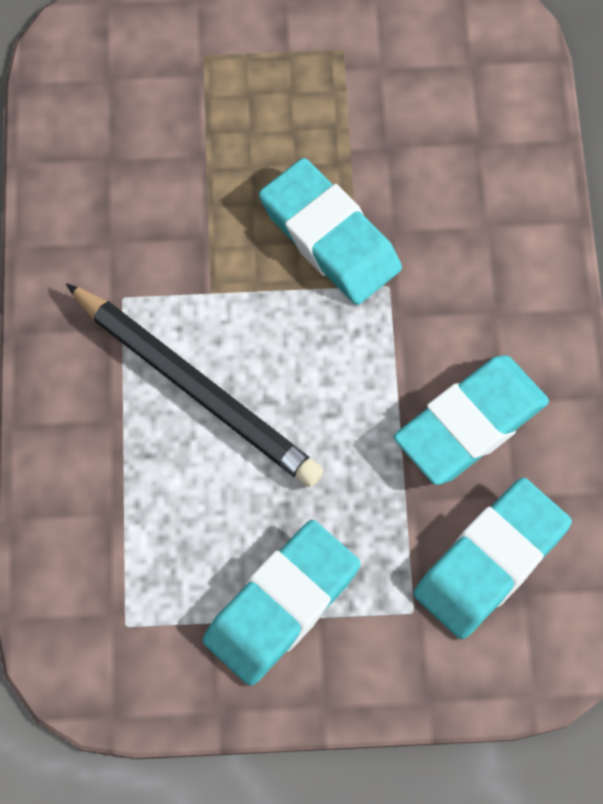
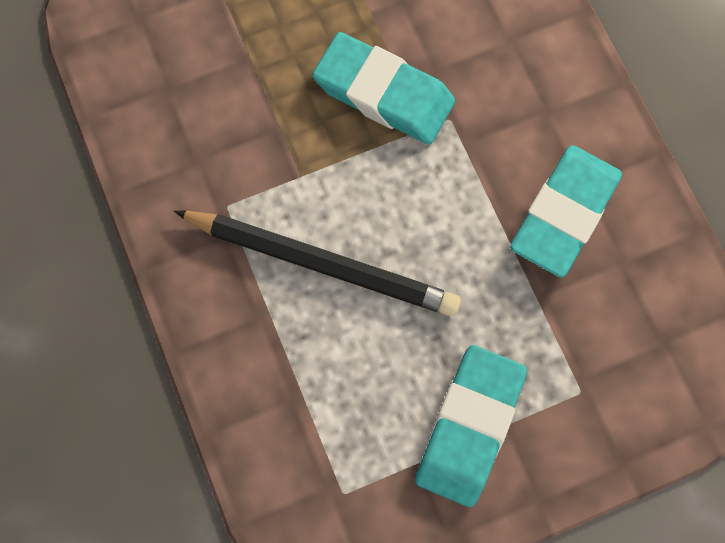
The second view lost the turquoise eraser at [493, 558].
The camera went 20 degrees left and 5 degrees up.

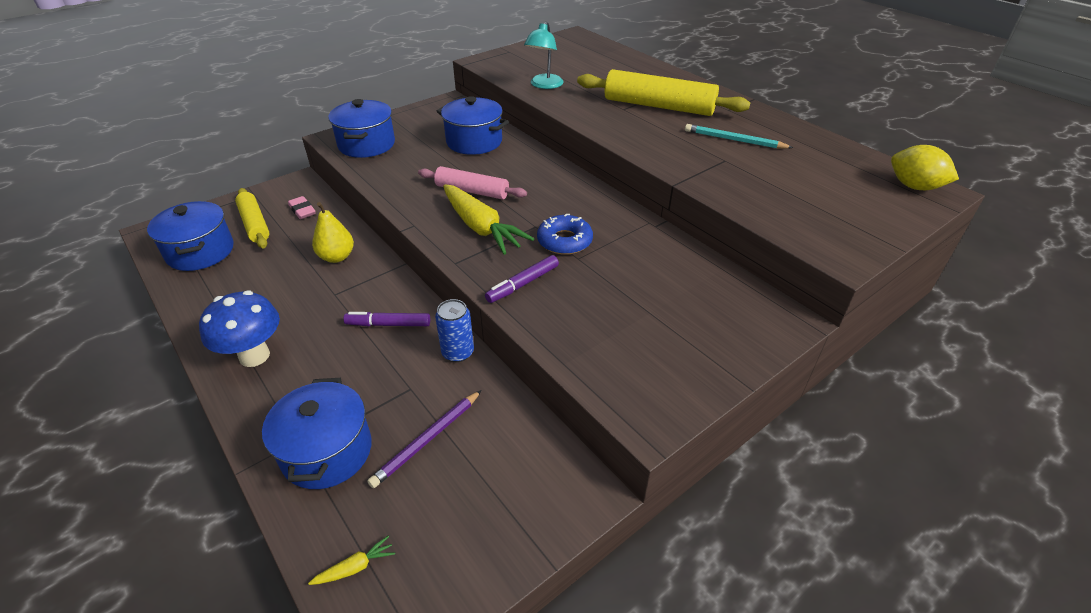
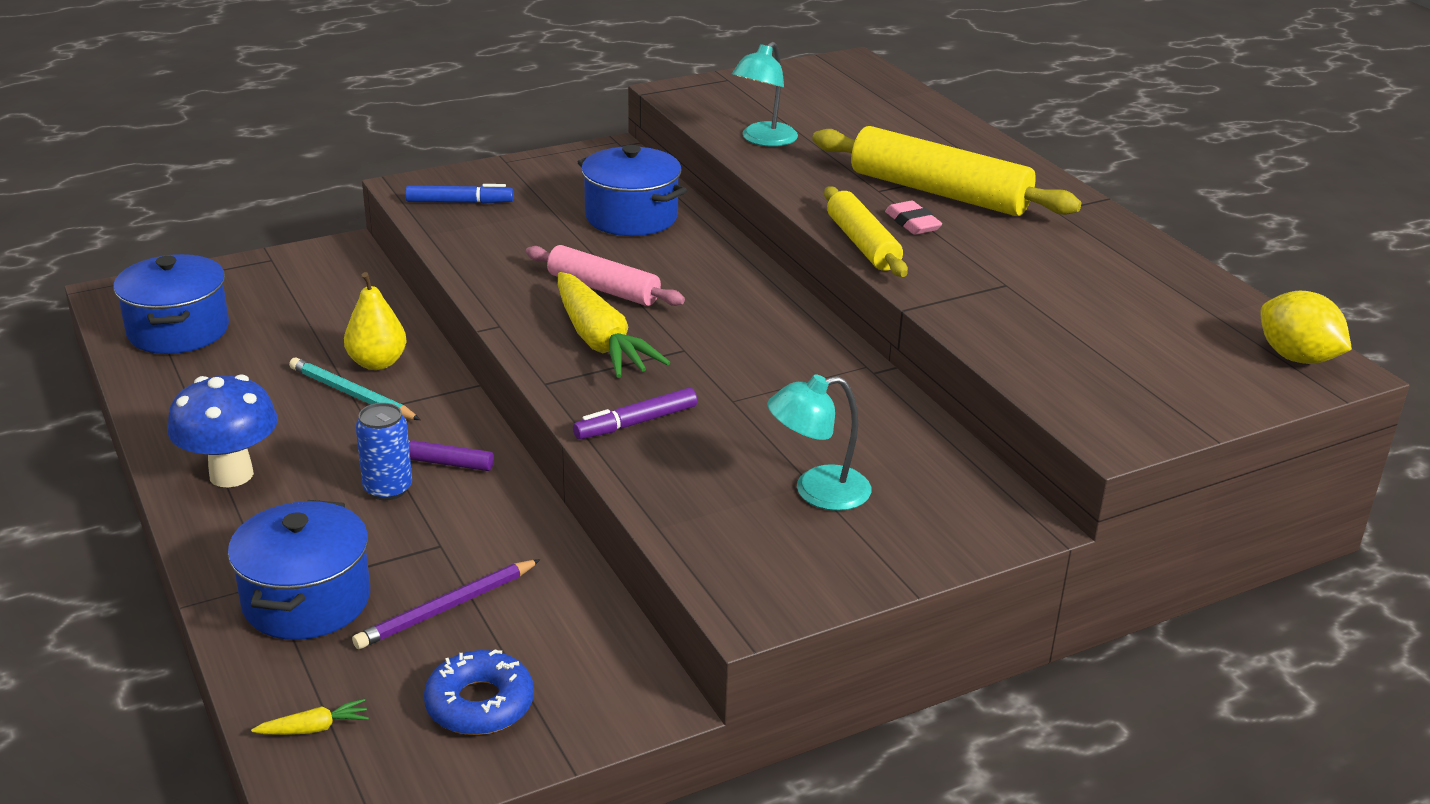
Where the blue pot stood at [361, 128], the blue marker came to stand at [459, 194].
The turquoise pencil ended up elsewhere, having gone from [739, 136] to [355, 388].
The yellow rolling pin ended up elsewhere, having gone from [252, 218] to [866, 231].
The pink eraser ended up elsewhere, having gone from [302, 207] to [913, 218].
The blue donut ended up elsewhere, having gone from [565, 234] to [479, 692].
The blue can ended up elsewhere, having gone from [454, 330] to [384, 451].
The second view gained the turquoise lamp at [819, 442].
The camera went 10 degrees right and 10 degrees down.

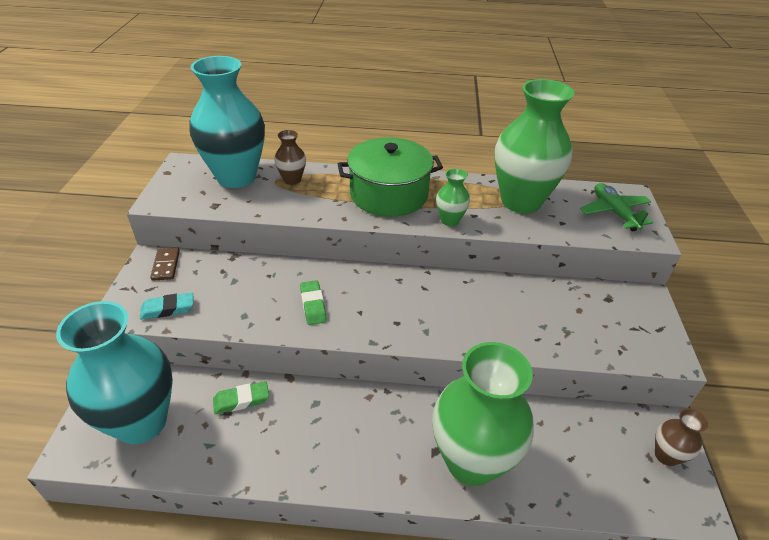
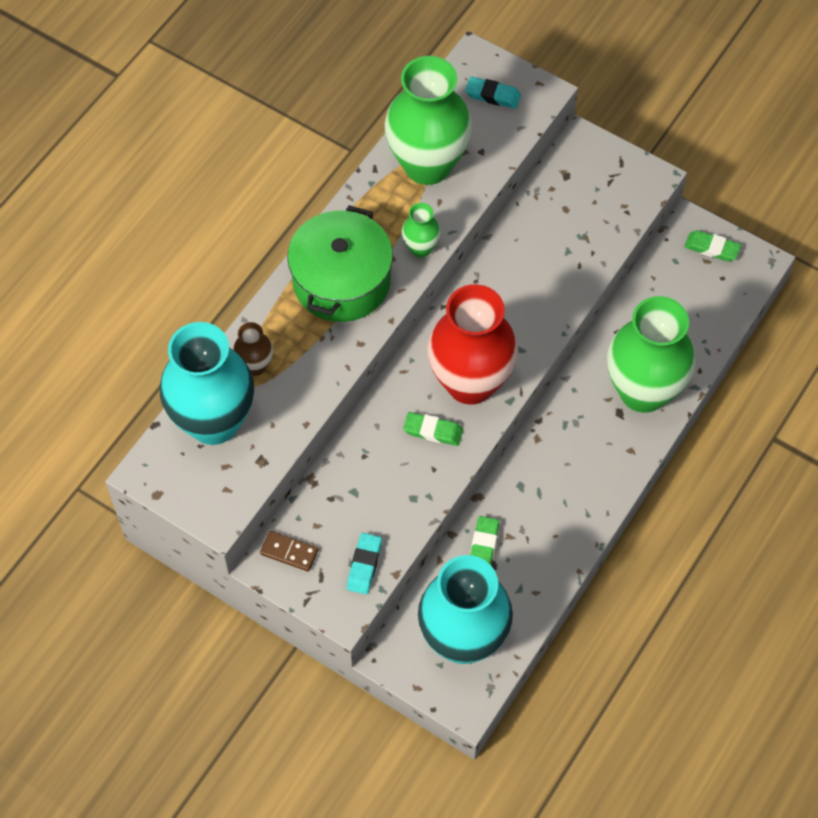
Where the green plane stood at [616, 207], the turquoise eraser came to stand at [493, 93].
Where the brown vase stood at [681, 437], the green eraser came to stand at [712, 245].
The second view gained the red vase at [472, 344].
The camera went 60 degrees left and 20 degrees up.

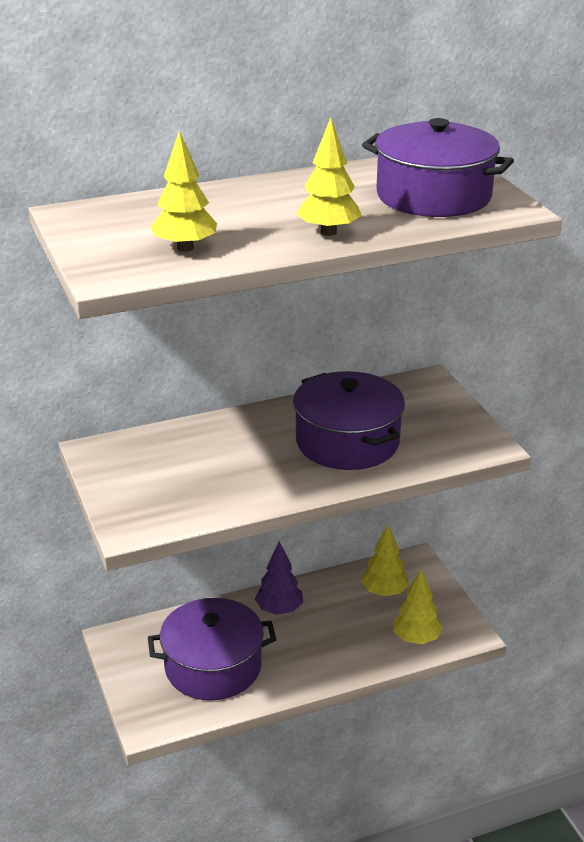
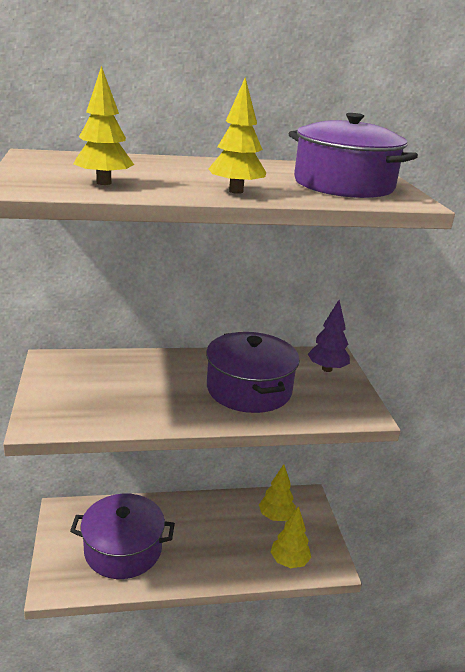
The purple tree ended up elsewhere, having gone from [279, 578] to [329, 336].
The camera went 10 degrees right and 5 degrees down.

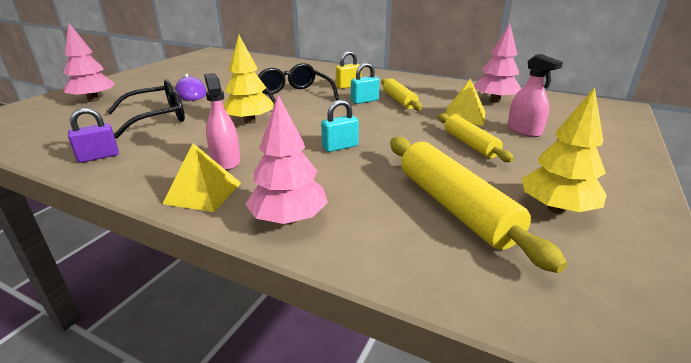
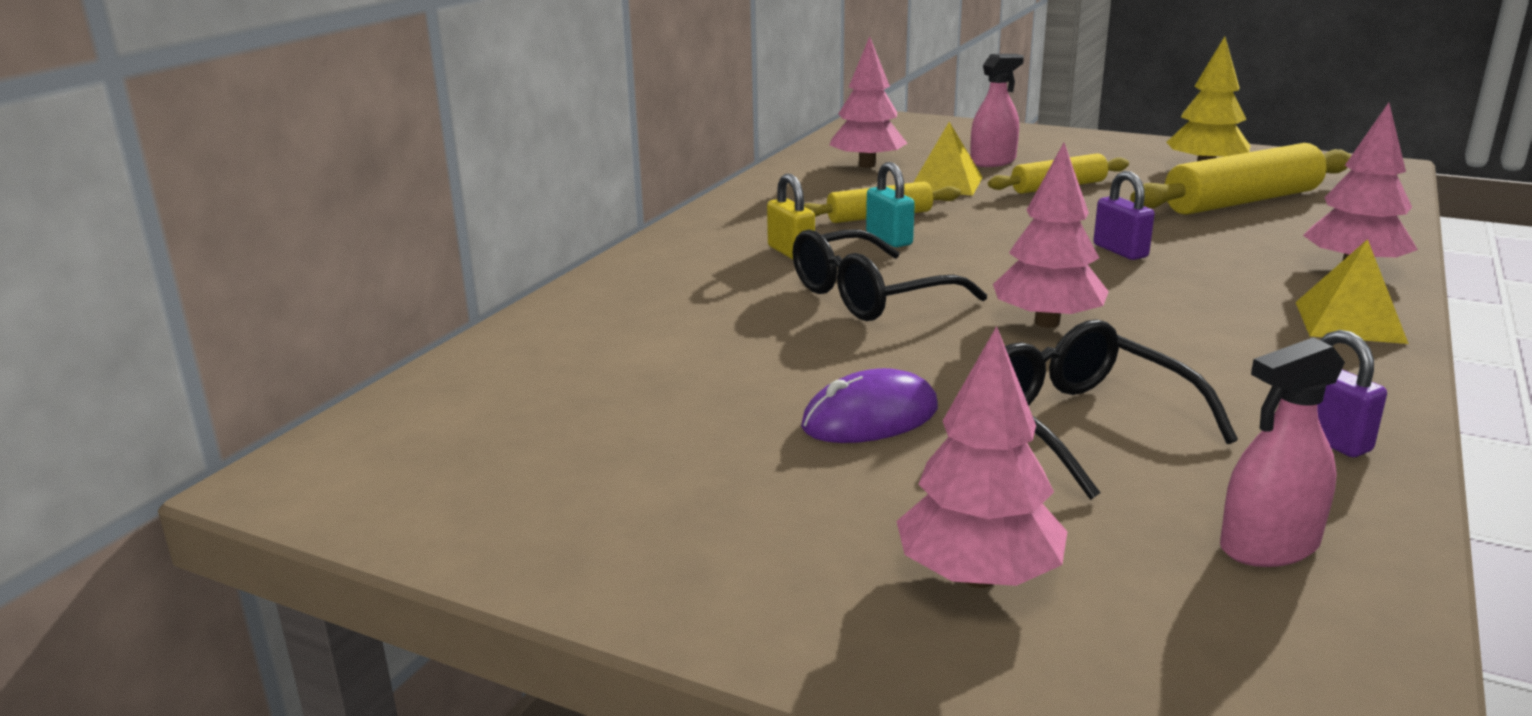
What was the yellow tree at [248, 79] turned into the pink tree at [1051, 235].
The pink spray bottle ended up elsewhere, having gone from [222, 121] to [1282, 452].
What was the turquoise padlock at [340, 126] turned into the purple padlock at [1124, 215].
The camera went 90 degrees left and 5 degrees down.

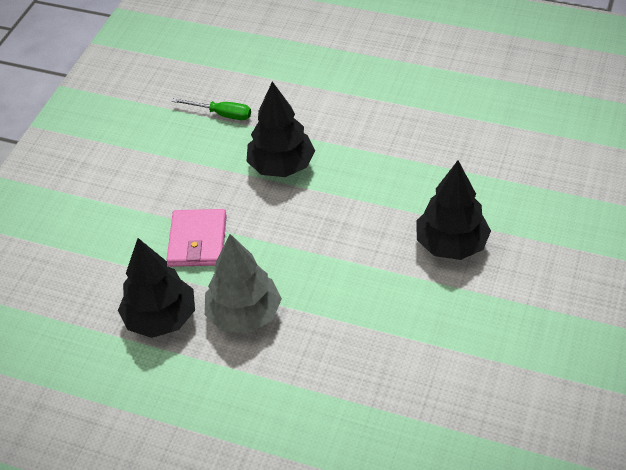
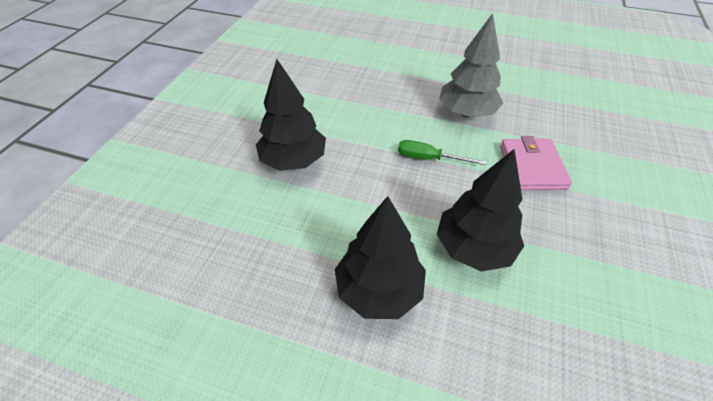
The green screwdriver ended up elsewhere, having gone from [211, 109] to [442, 152].
The black tree ended up elsewhere, having gone from [156, 288] to [380, 257].
The camera went 175 degrees right and 0 degrees up.

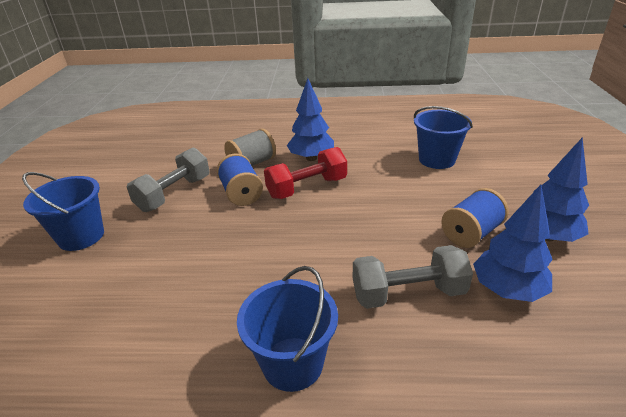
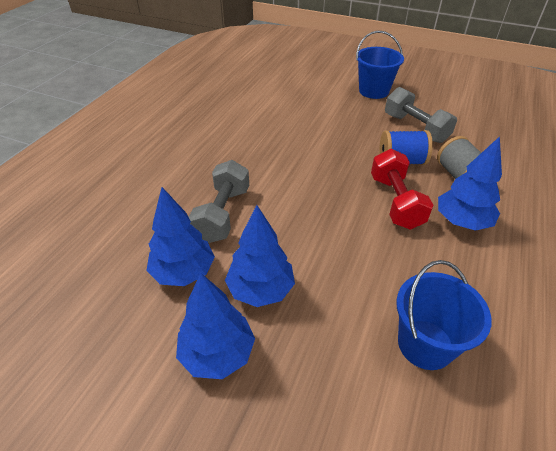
Where the blue spool stood at [475, 218], the blue tree came to stand at [260, 256].
The second view lost the blue bucket at [287, 329].
The camera went 110 degrees right and 10 degrees up.

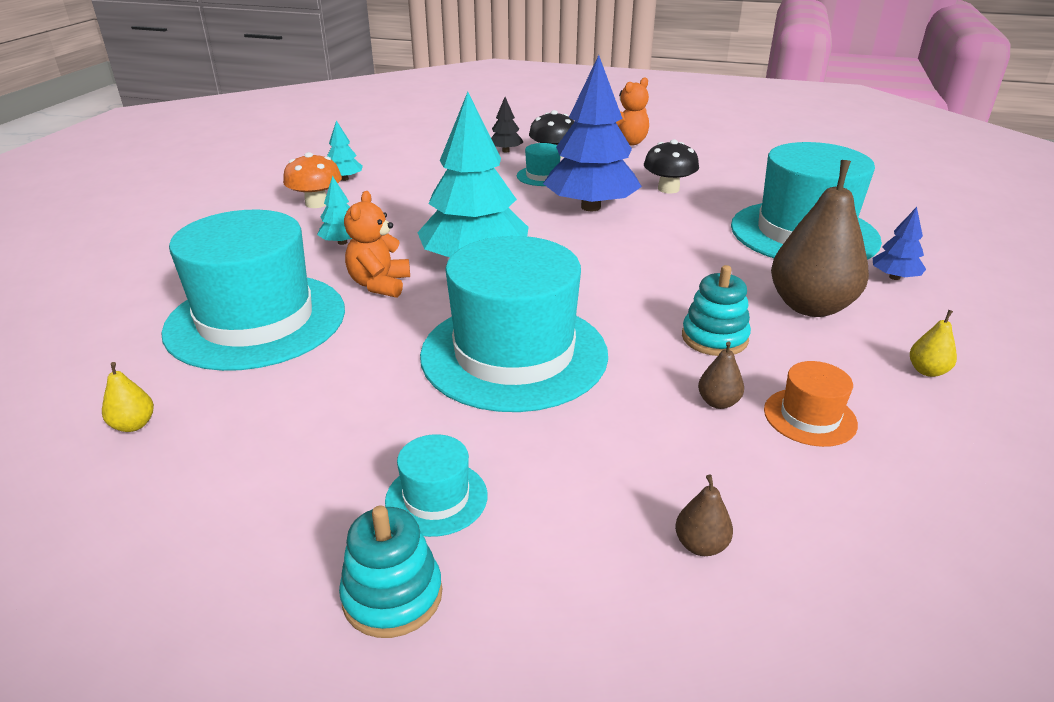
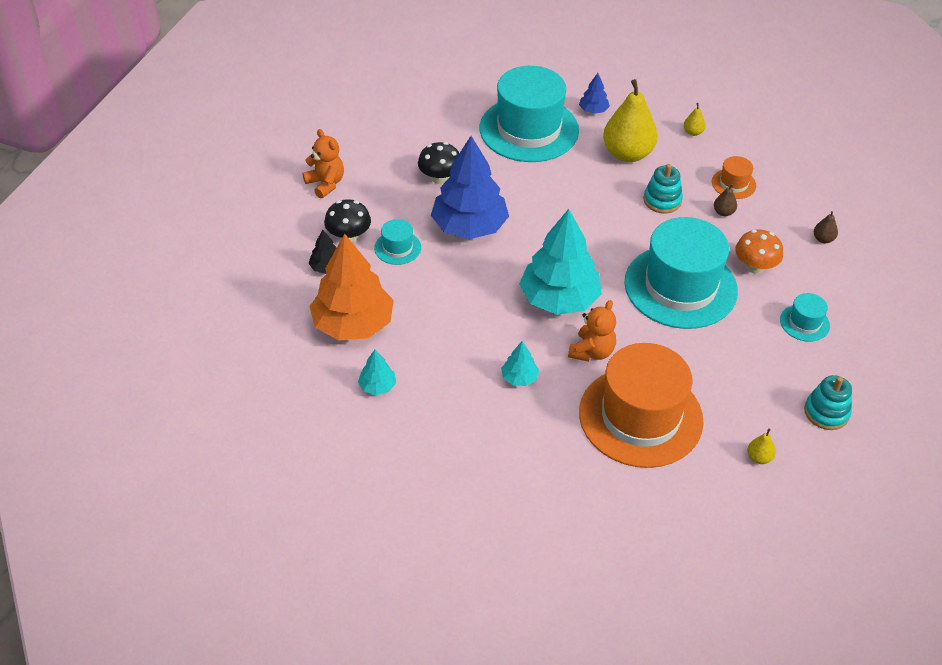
The orange mushroom ended up elsewhere, having gone from [312, 180] to [759, 251].
What was the brown pear at [820, 238] turned into the yellow pear at [630, 120].
The orange teddy bear at [377, 244] ended up facing another way, 75 degrees counterclockwise from before.
What was the turquoise hat at [253, 290] turned into the orange hat at [641, 405].
The turquoise stacking toy ended up elsewhere, having gone from [390, 572] to [828, 402].
The second view gained the orange tree at [351, 287].
The camera went 85 degrees left and 15 degrees up.

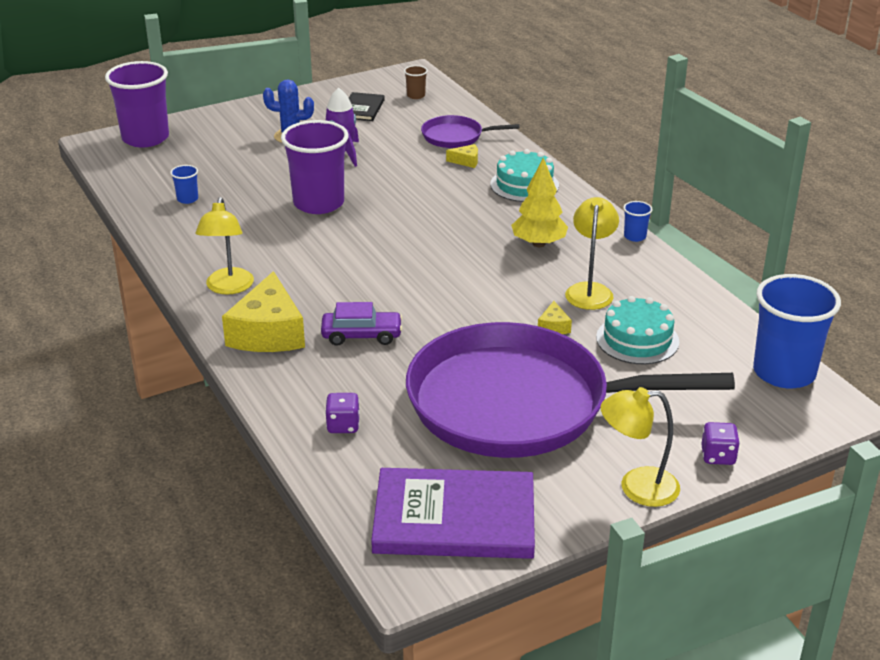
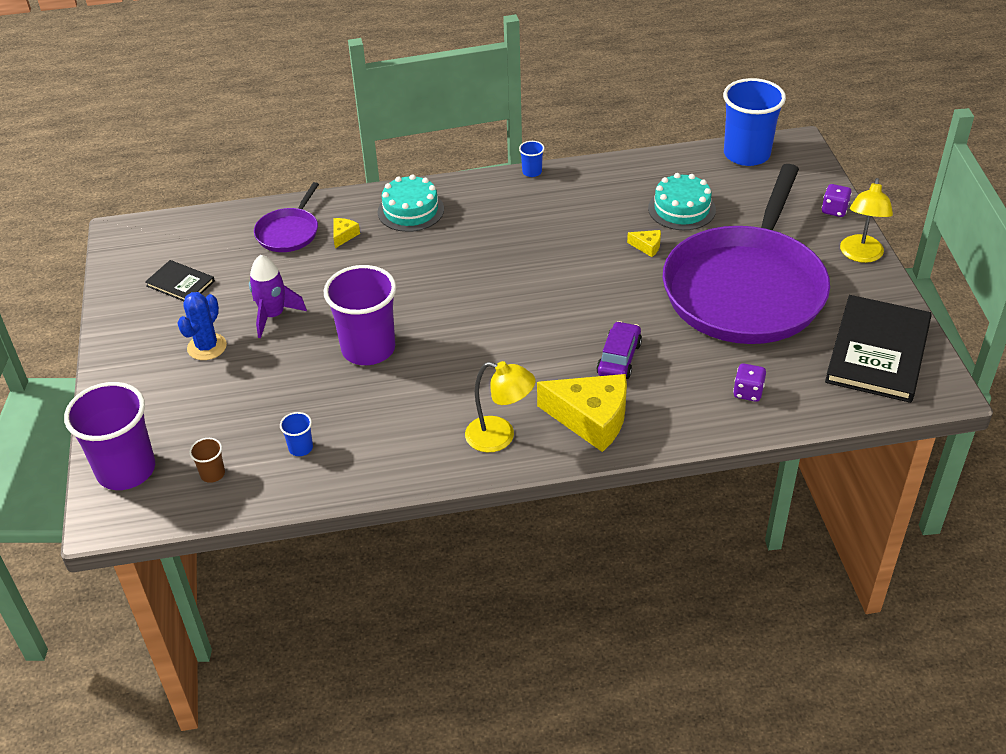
The brown cup ended up elsewhere, having gone from [416, 82] to [207, 460].
The second view lost the yellow tree at [539, 202].
The second view lost the yellow lamp at [592, 253].
What was the purple book at [453, 513] turned into the black book at [878, 349].
The camera went 70 degrees left and 10 degrees up.

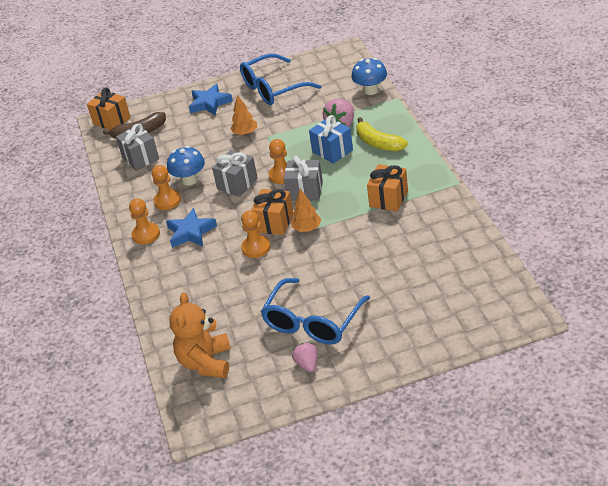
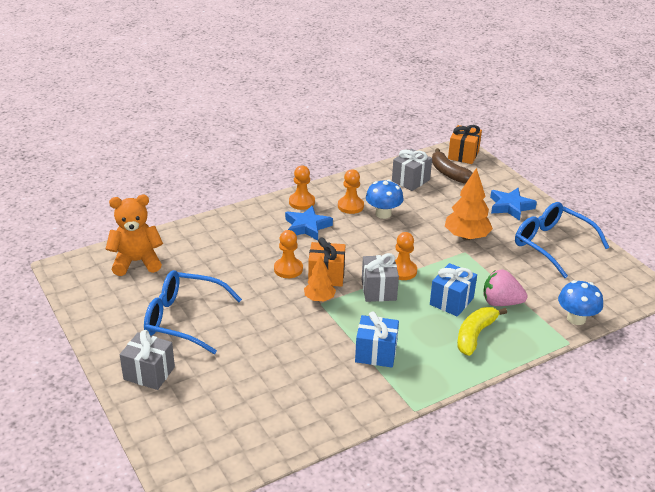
The size of the orange tree at [243, 115] changed by a factor of 1.62.
The grey gift ended up elsewhere, having gone from [235, 173] to [147, 360].
What was the orange gift at [387, 187] turned into the blue gift at [377, 339].
The second view lost the pink strawberry at [304, 357].
The camera went 70 degrees right and 5 degrees down.

